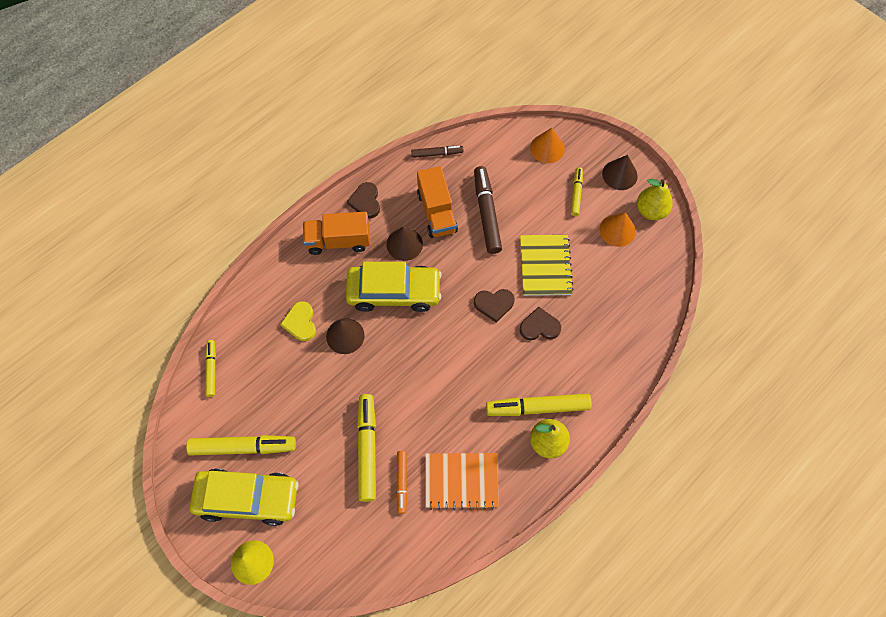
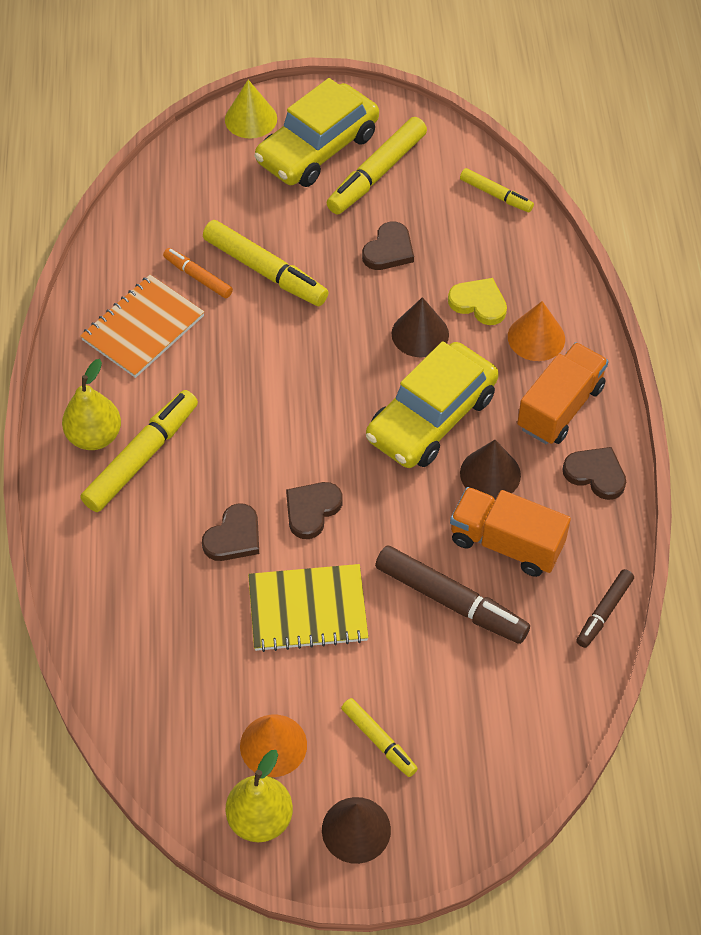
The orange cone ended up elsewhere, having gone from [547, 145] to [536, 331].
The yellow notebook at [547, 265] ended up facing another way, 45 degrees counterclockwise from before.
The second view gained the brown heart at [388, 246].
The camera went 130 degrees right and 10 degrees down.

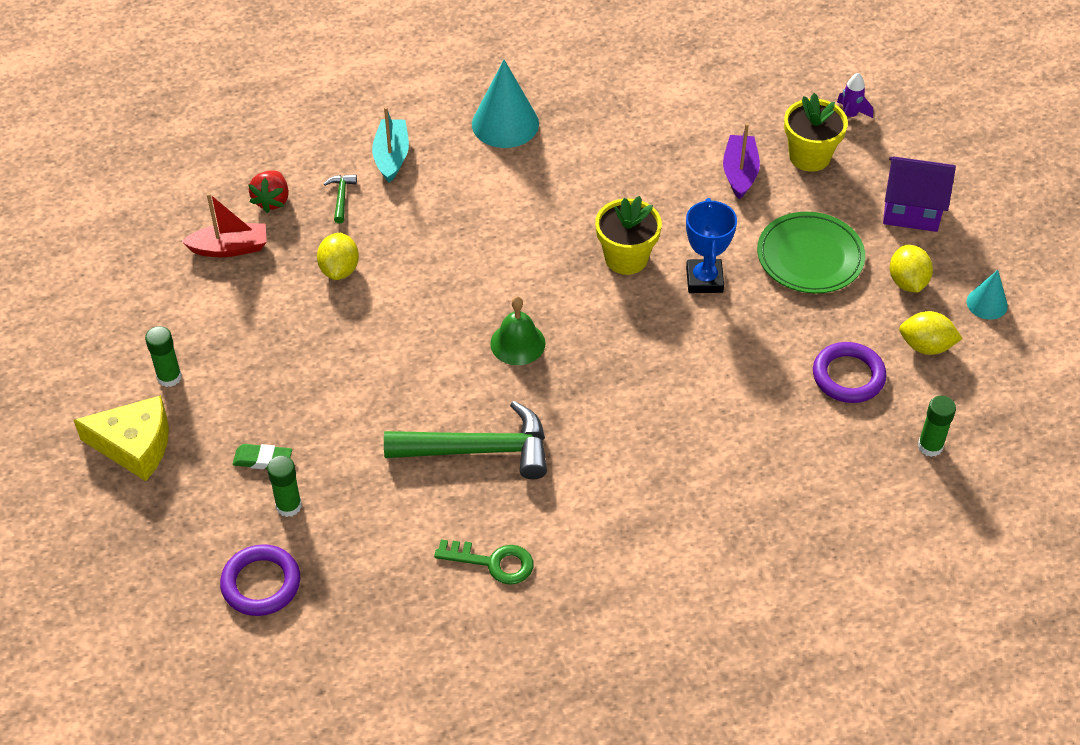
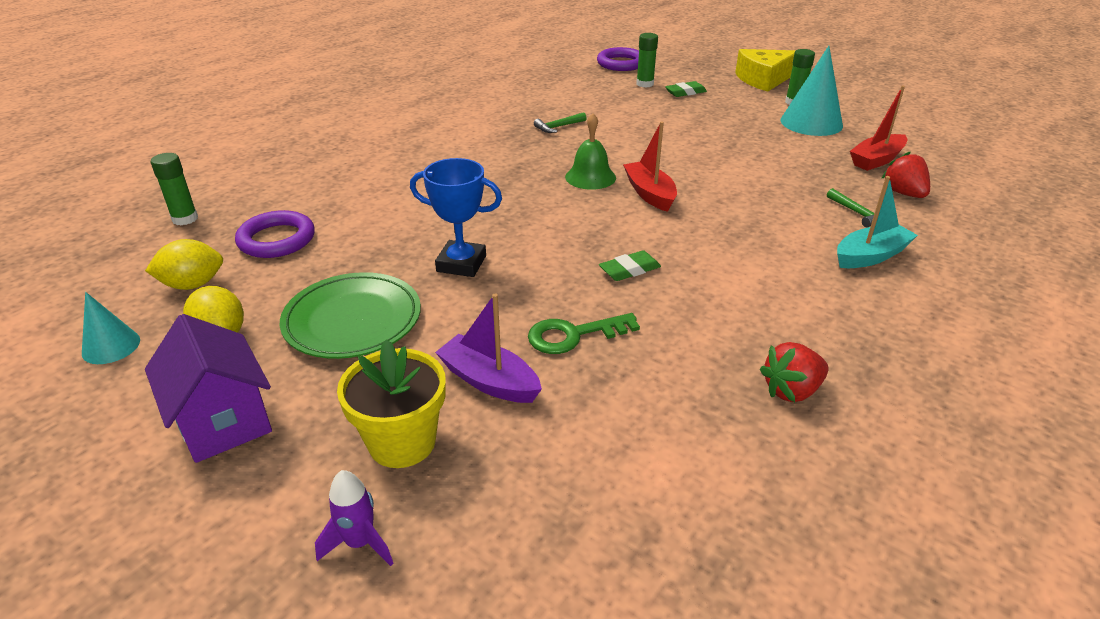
The turquoise cone ended up elsewhere, having gone from [505, 104] to [811, 91].
The turquoise boat at [390, 145] ended up facing another way, 90 degrees counterclockwise from before.
The purple boat at [741, 161] ended up facing another way, 150 degrees clockwise from before.
The purple house at [919, 194] ended up facing another way, 75 degrees clockwise from before.
The second view lost the yellow flower pot at [628, 235].
The blue trophy at [711, 245] ended up facing another way, 45 degrees counterclockwise from before.
The second view lost the yellow lemon at [338, 256].
The size of the green hammer at [465, 440] changed by a factor of 0.42.
The green key ended up elsewhere, having gone from [483, 562] to [584, 333].
The second view gained the red boat at [650, 167].
The second view gained the green eraser at [630, 265].
The second view gained the red strawberry at [794, 372].
The camera went 150 degrees right and 15 degrees down.

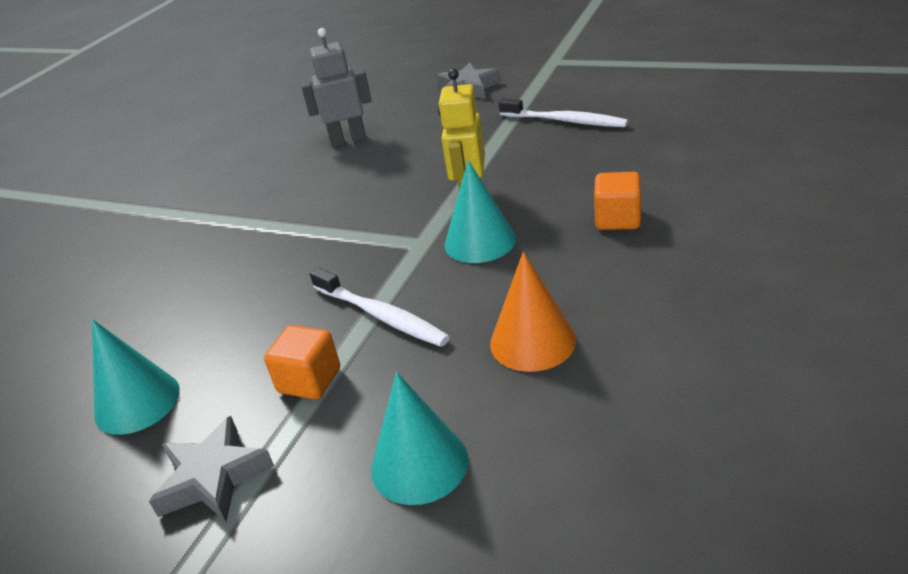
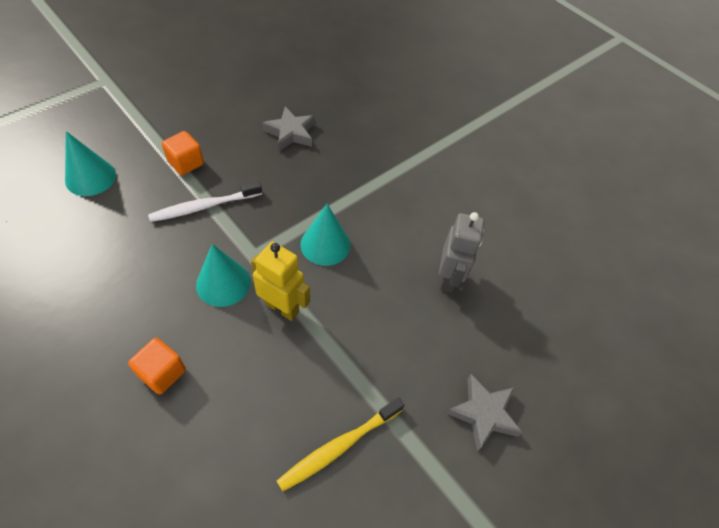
What was the white toothbrush at [564, 112] turned into the yellow toothbrush at [341, 444].
The second view lost the orange cone at [533, 312].
The turquoise cone ended up elsewhere, having gone from [136, 377] to [325, 235].
The grey star ended up elsewhere, having gone from [211, 469] to [288, 129].
The camera went 105 degrees right and 20 degrees up.

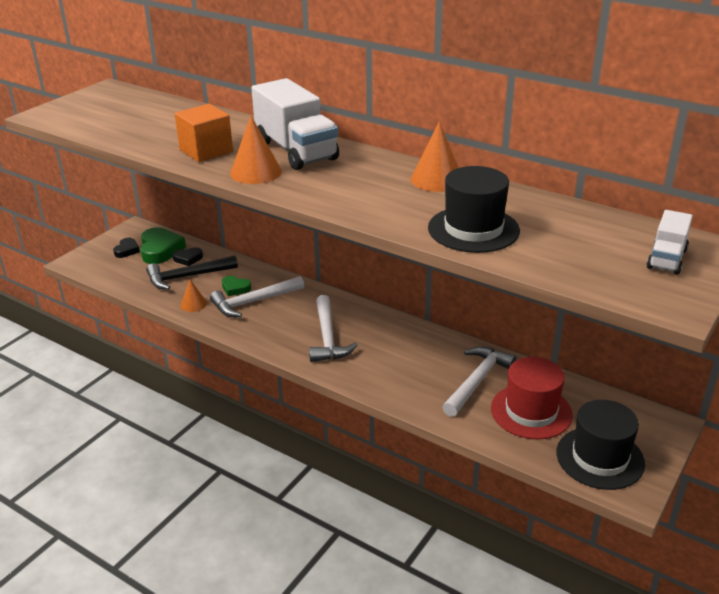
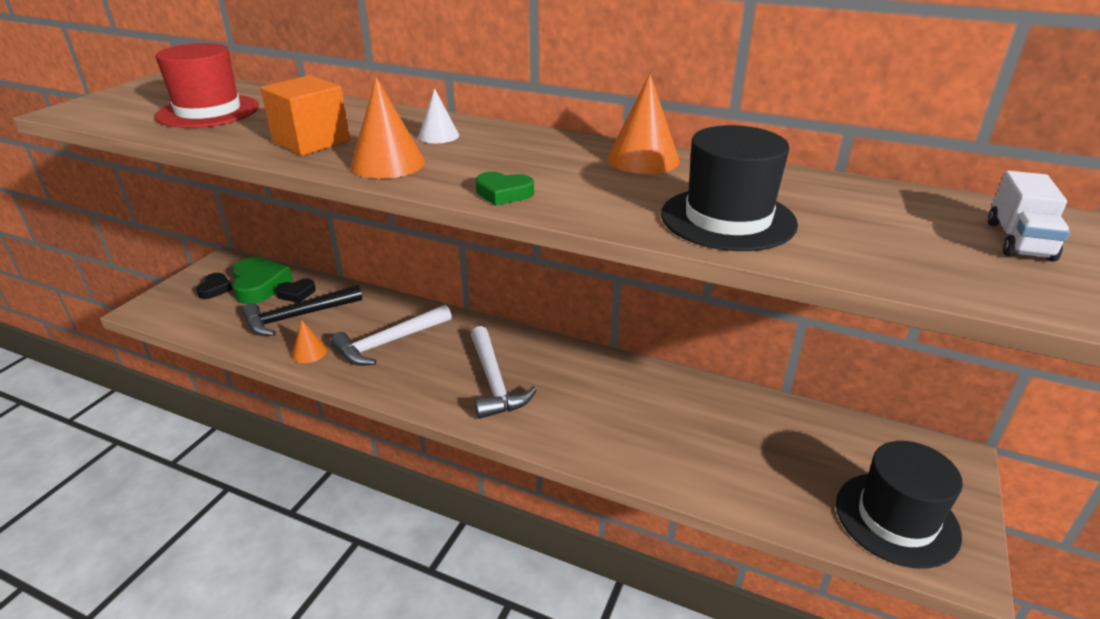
Where the white truck stood at [295, 124], the white cone came to stand at [438, 115].
The green heart ended up elsewhere, having gone from [237, 286] to [505, 189].
The second view lost the white hammer at [479, 382].
The red hat ended up elsewhere, having gone from [532, 398] to [207, 85].
The camera went 10 degrees left and 0 degrees up.

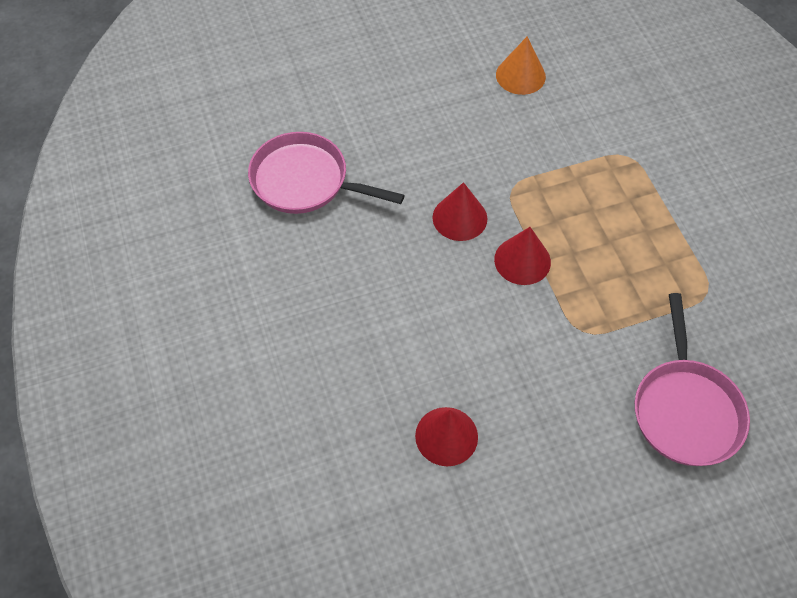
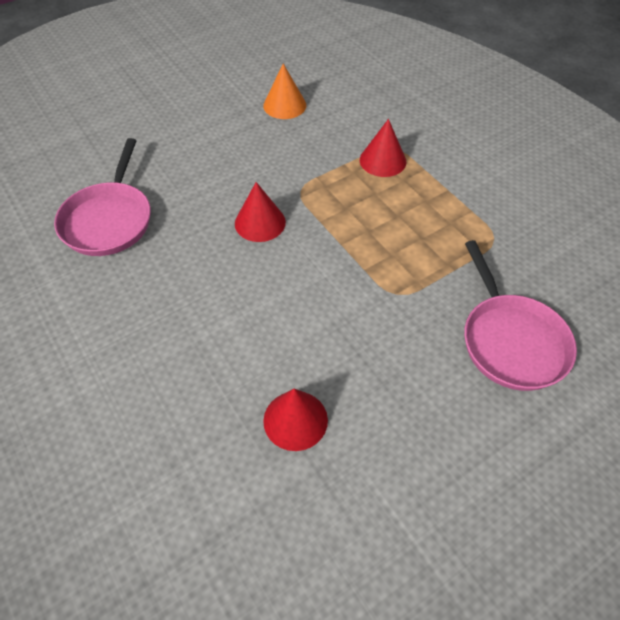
The pink pan at [326, 173] ended up facing another way, 90 degrees counterclockwise from before.
The red cone ended up elsewhere, having gone from [522, 256] to [383, 148].
The camera went 15 degrees left and 5 degrees down.

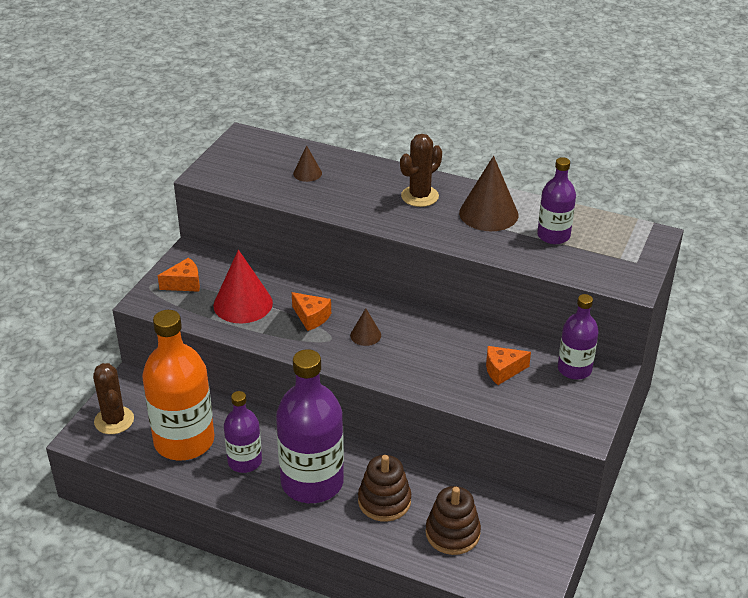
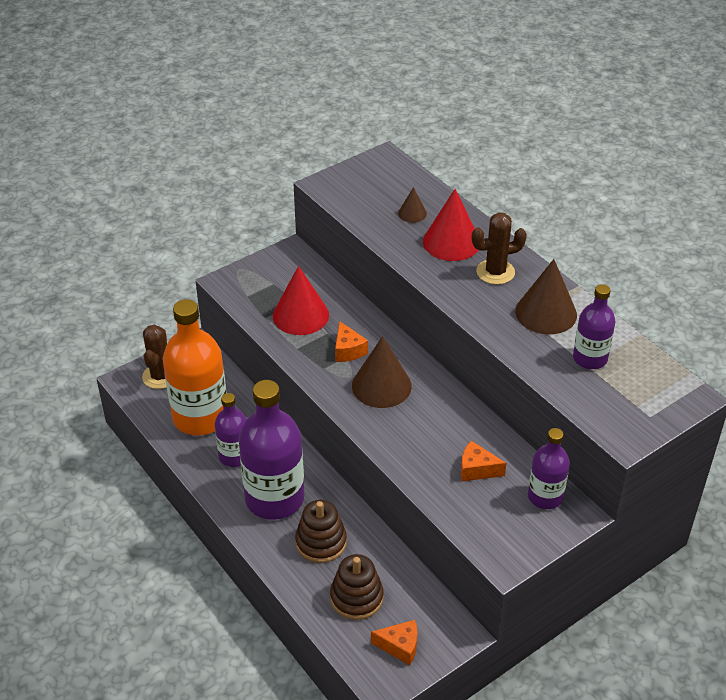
The orange cheese ended up elsewhere, having gone from [179, 274] to [394, 643].
The size of the brown cone at [365, 327] changed by a factor of 1.97.
The second view gained the red cone at [450, 225].
The camera went 30 degrees right and 5 degrees up.

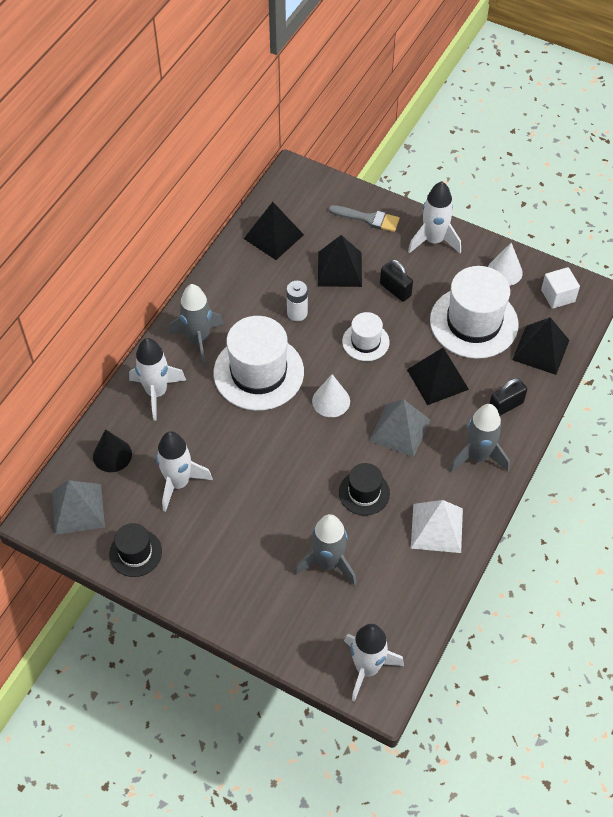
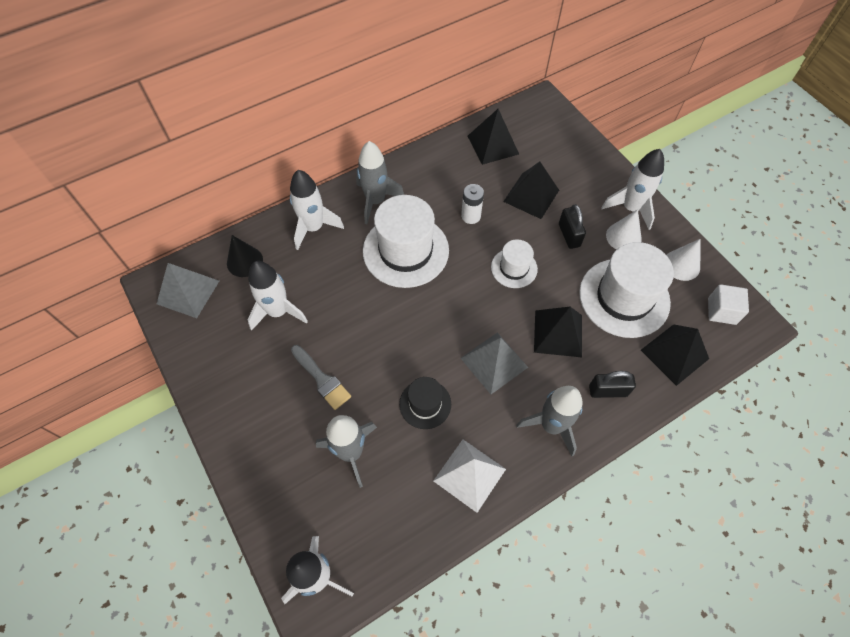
The grey brush ended up elsewhere, having gone from [364, 218] to [321, 377].
The white cone ended up elsewhere, having gone from [331, 395] to [624, 229].
The second view lost the black hat at [135, 550].
The camera went 30 degrees right and 5 degrees up.

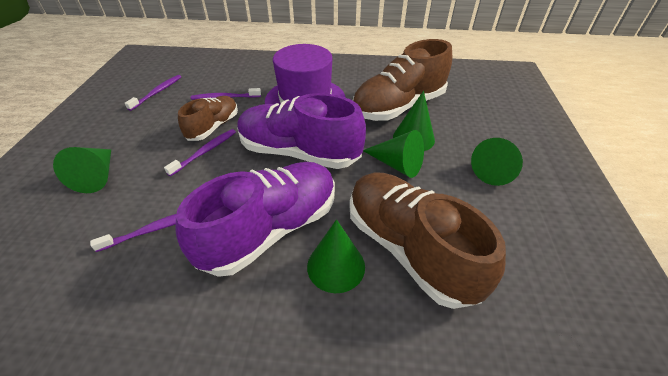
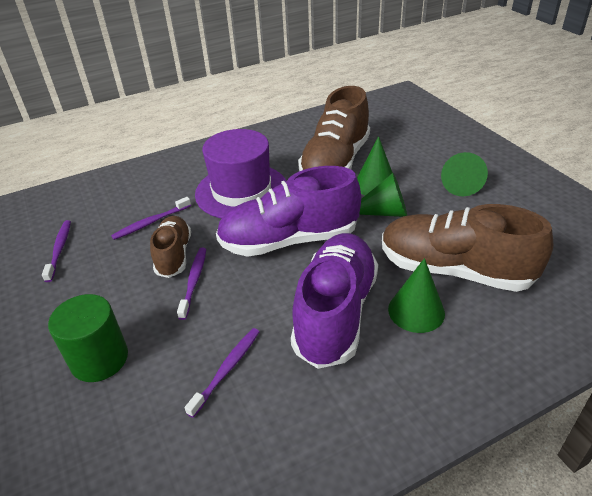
Where the green cone stood at [82, 170], the green cylinder came to stand at [88, 338].
The camera went 30 degrees left and 5 degrees down.

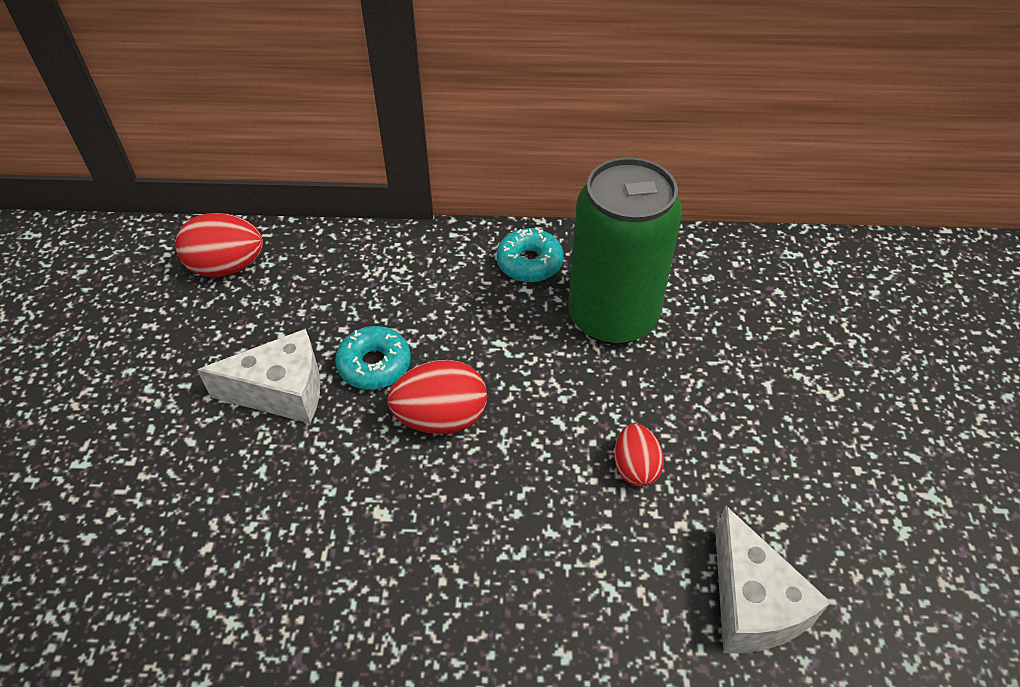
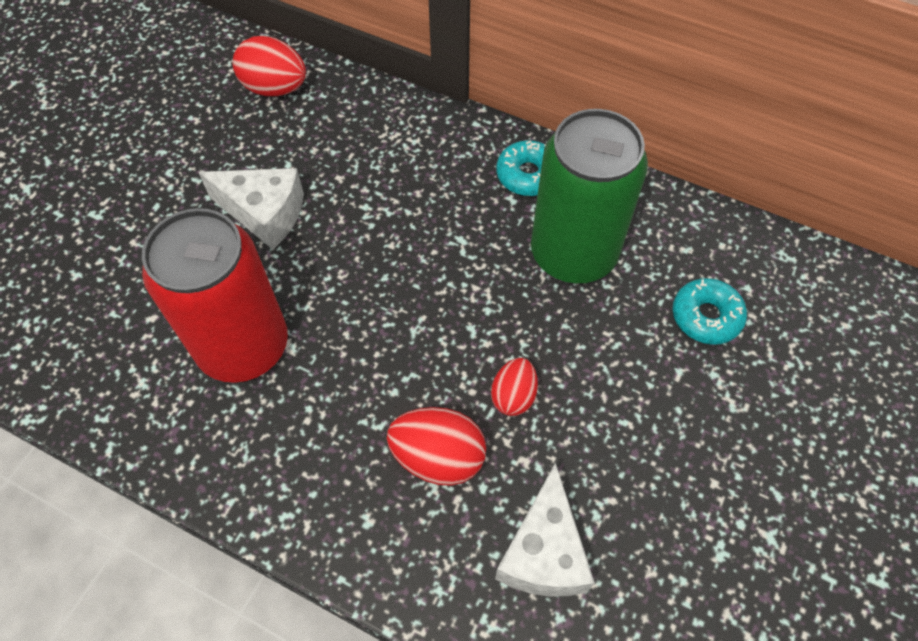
The turquoise donut ended up elsewhere, having gone from [373, 358] to [710, 311].
The red egg ended up elsewhere, having gone from [437, 397] to [436, 446].
The second view gained the red can at [215, 295].
The camera went 25 degrees right and 10 degrees up.

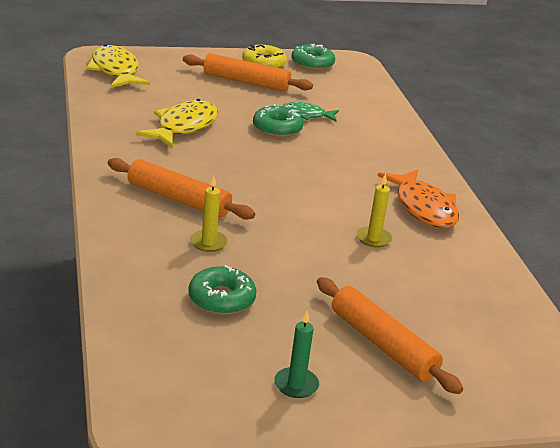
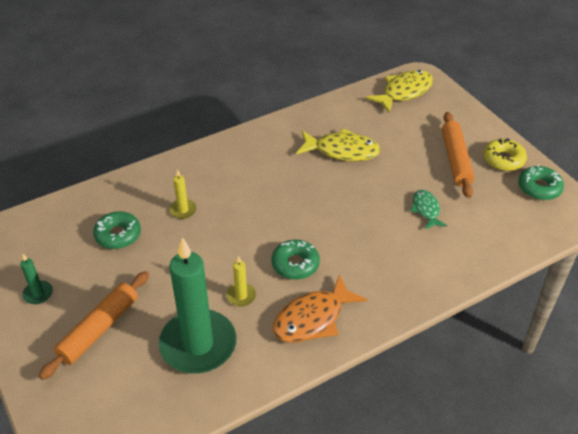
The green donut ended up elsewhere, having gone from [278, 120] to [295, 260].
The second view lost the orange rolling pin at [181, 189].
The second view gained the green candle at [198, 305].
The camera went 75 degrees right and 15 degrees up.

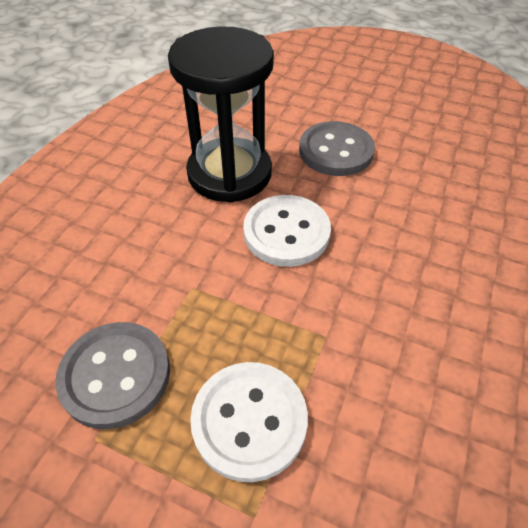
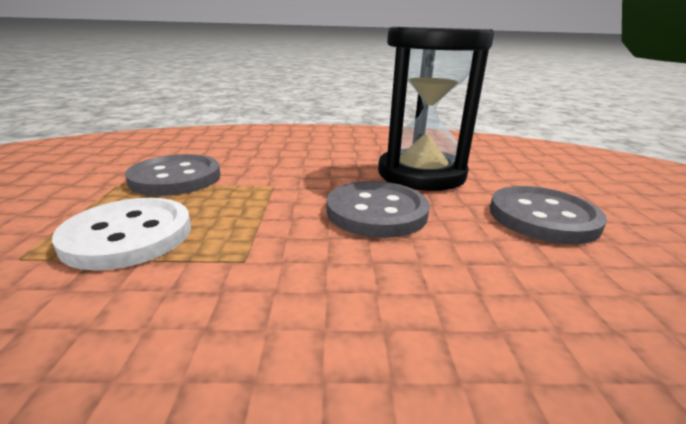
What was the white button at [287, 231] turned into the grey button at [378, 209].
The camera went 65 degrees right and 25 degrees down.

